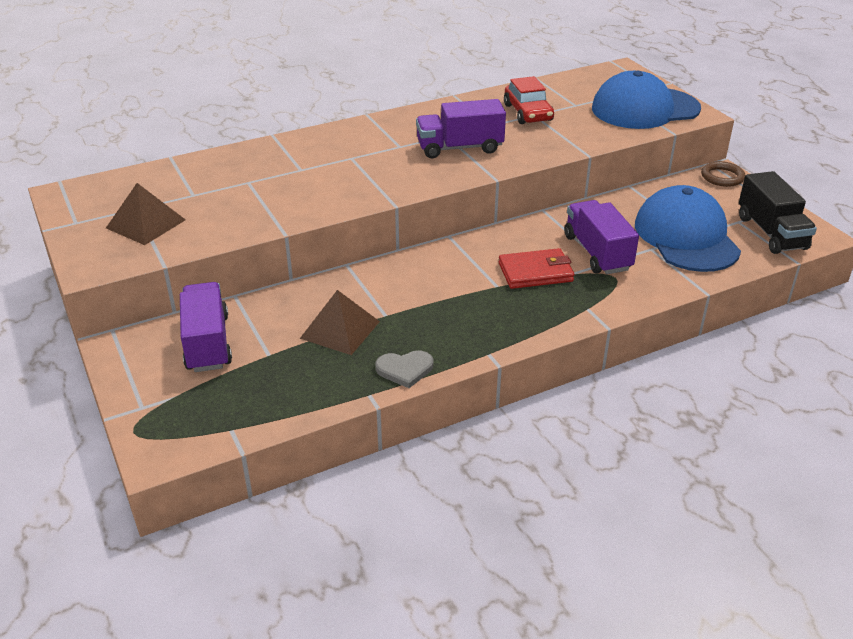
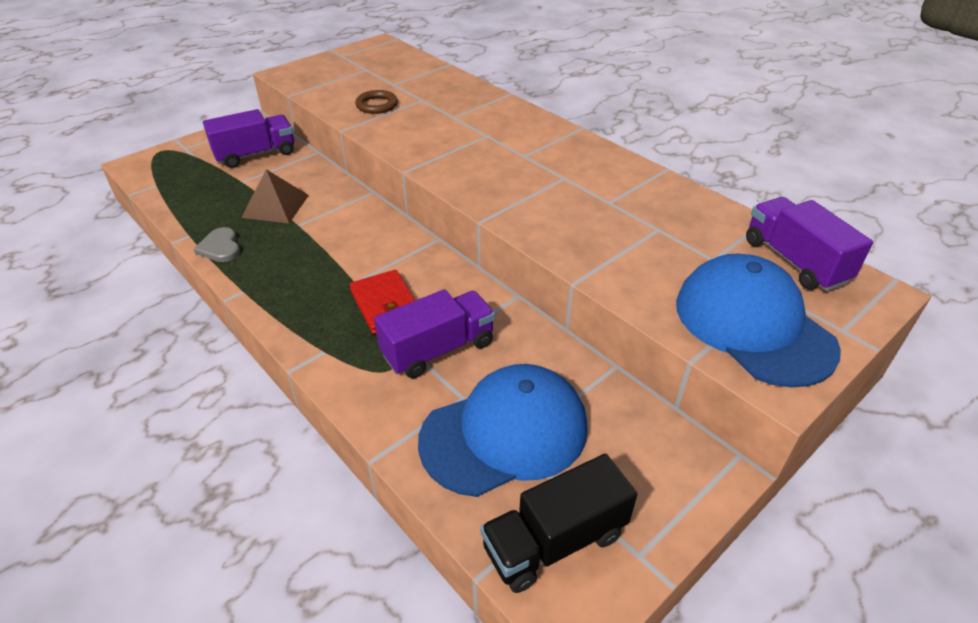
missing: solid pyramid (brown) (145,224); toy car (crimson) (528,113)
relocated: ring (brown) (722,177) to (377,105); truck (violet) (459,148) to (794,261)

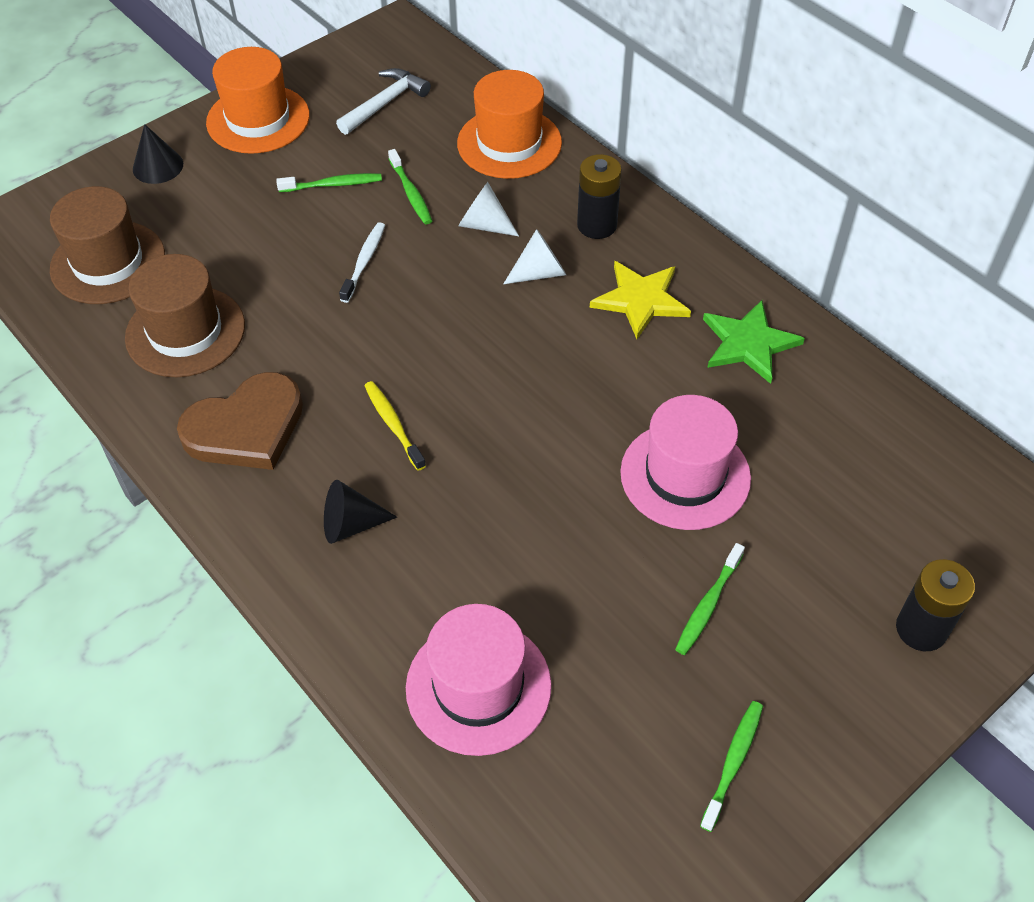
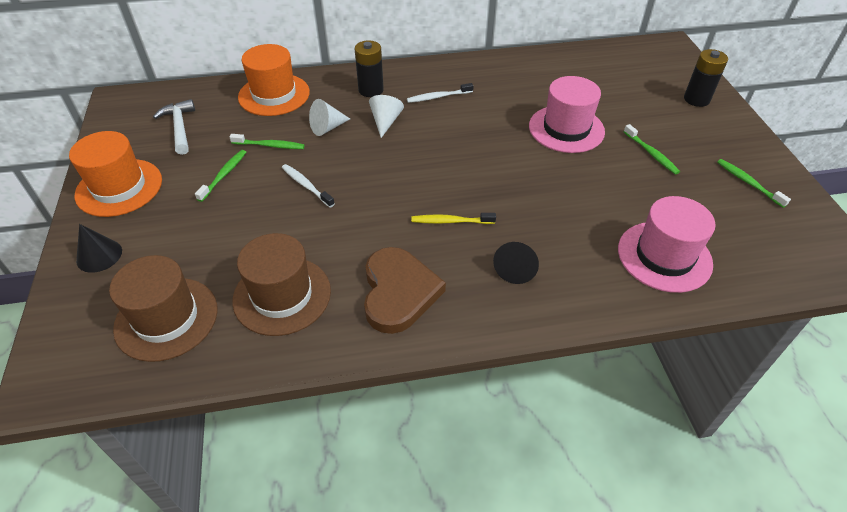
missing: star shape (green) (748,343)
exchanged: star shape (yellow) (640,300) to tooth brush (pure white) (438,97)

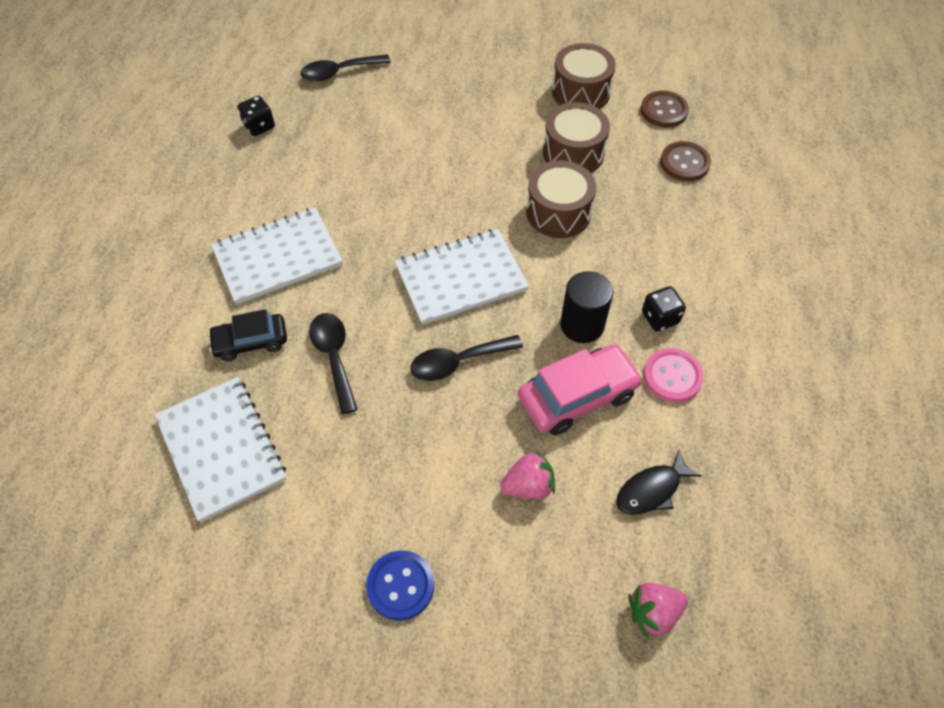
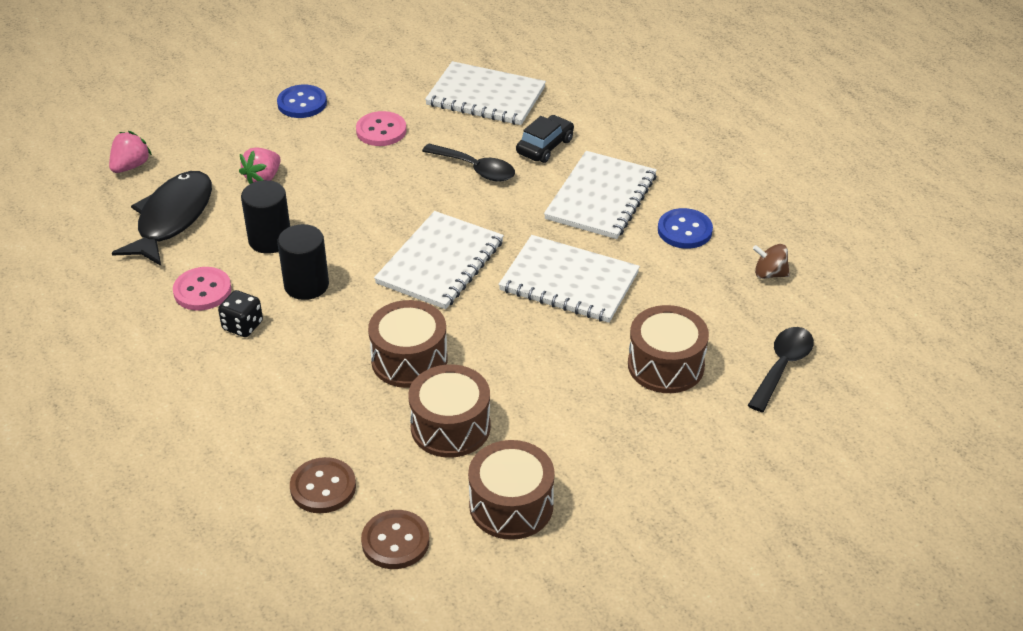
missing: spoon (jet-black) (458,362)
appeared: sewing button (rose-pink) (381,131); notebook (pure white) (569,282); drum (brown) (665,365); sewing button (blue) (684,230)
exchanged: toy car (rose-pink) (577,396) to cylinder (jet-black) (270,240); die (jet-black) (259,126) to spinning top (brown) (769,274)
size: fish figure (jet-black) (651,490) = (172,218) x1.77

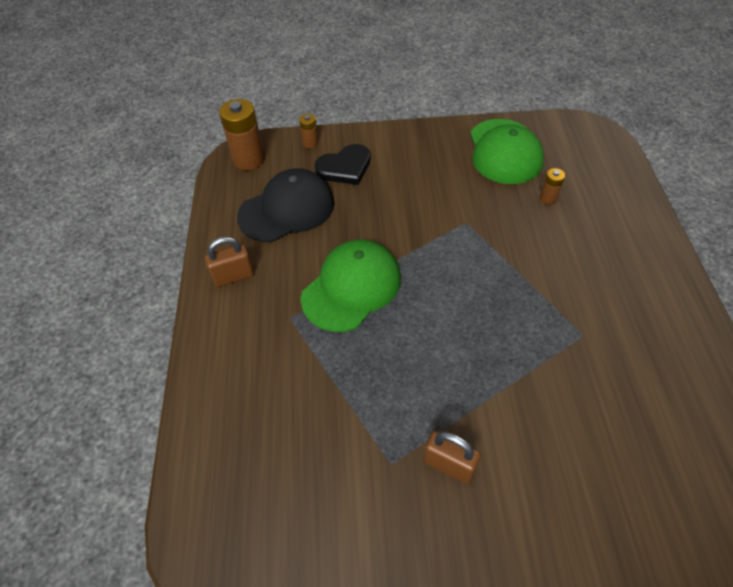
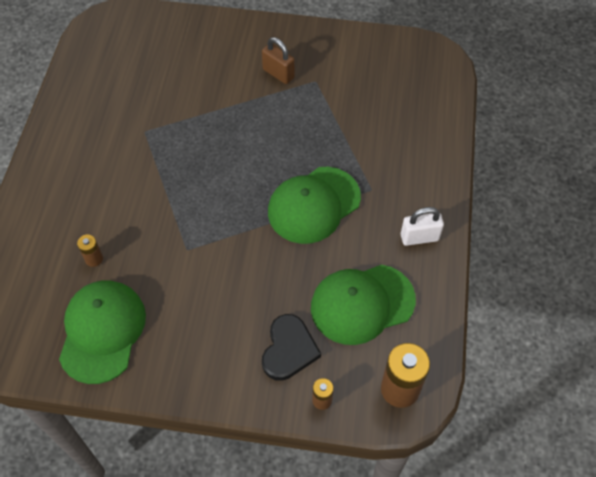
colour: cap (jet-black) (287,209) to cap (green) (362,304); small lock (brown) (233,276) to small lock (pure white) (419,237)
spun: heart shape (jet-black) (345,167) = (289,349) 120 degrees clockwise

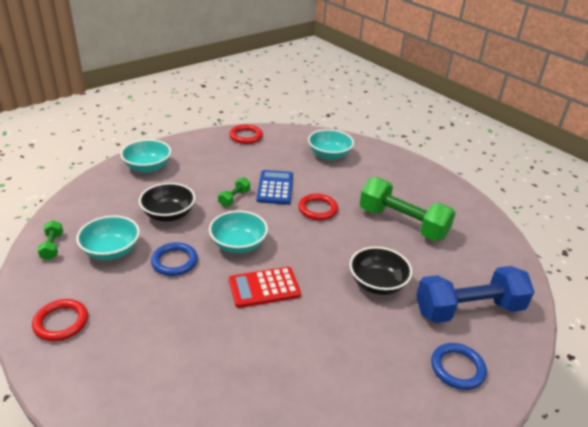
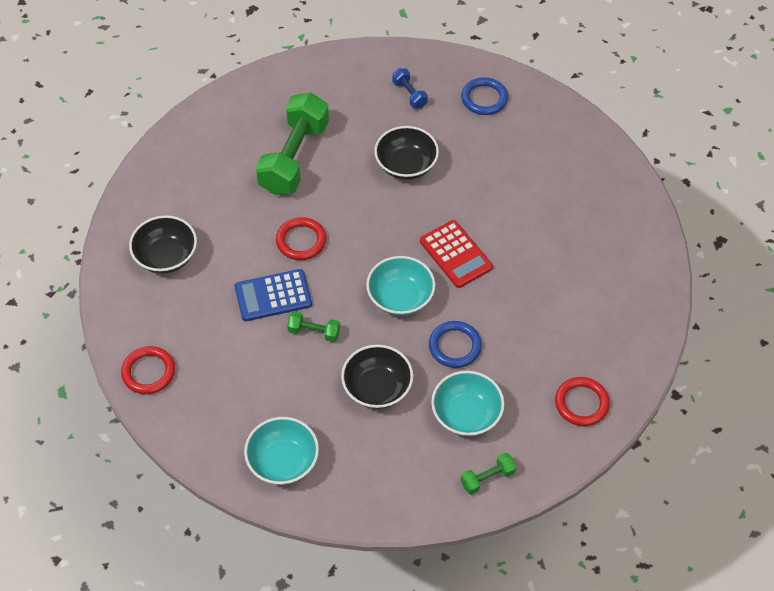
colour: bowl (turquoise) (329,155) to bowl (jet-black) (166,256)
size: dumbbell (blue) (468,309) = (409,94) x0.44

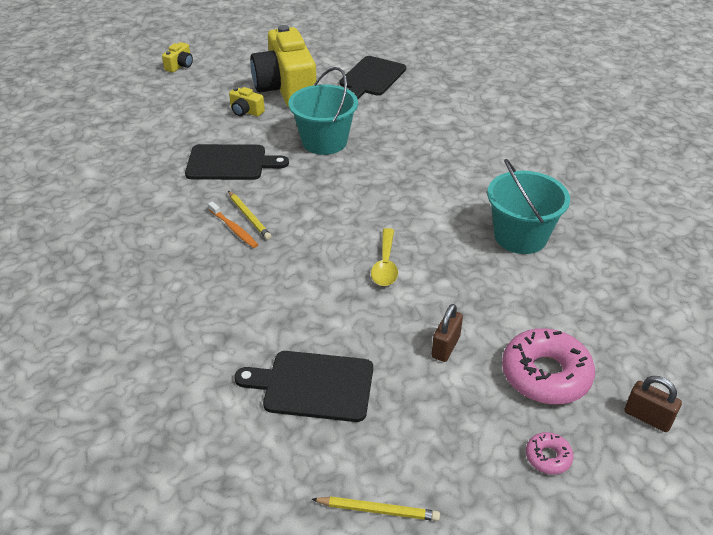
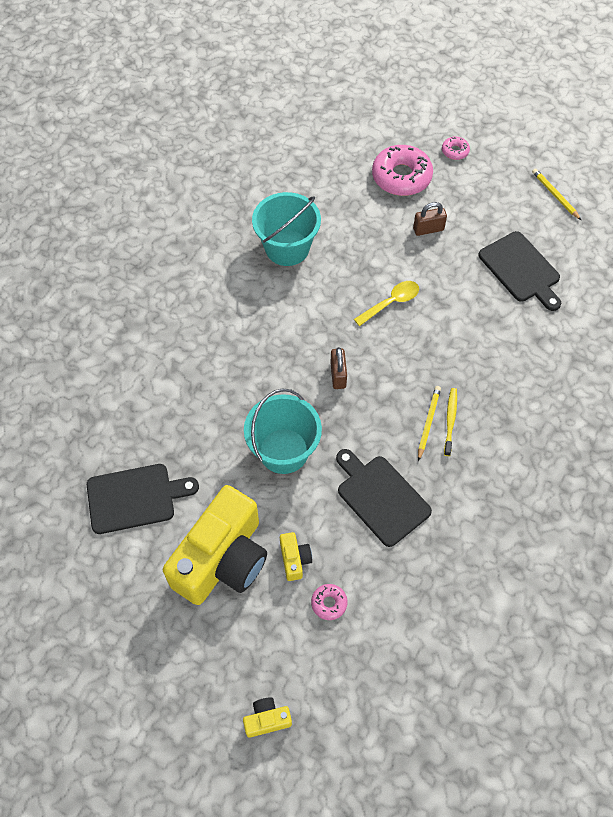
appeared: donut (rose-pink) (329,603)
relocated: small lock (brown) (647,417) to (338,375)
colour: tooth brush (bright orange) (233,229) to tooth brush (yellow) (450,421)

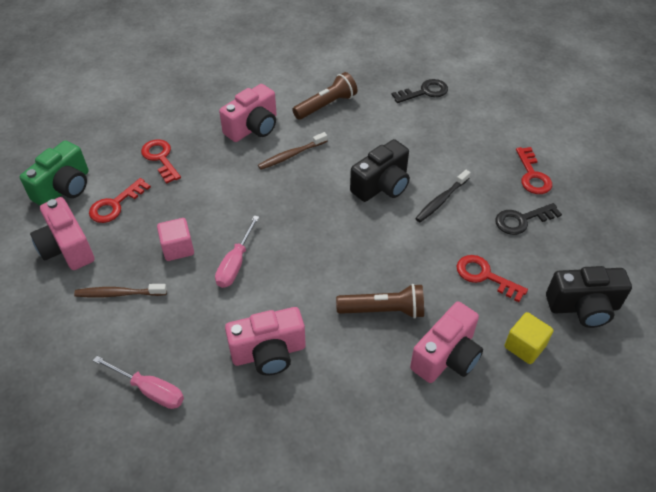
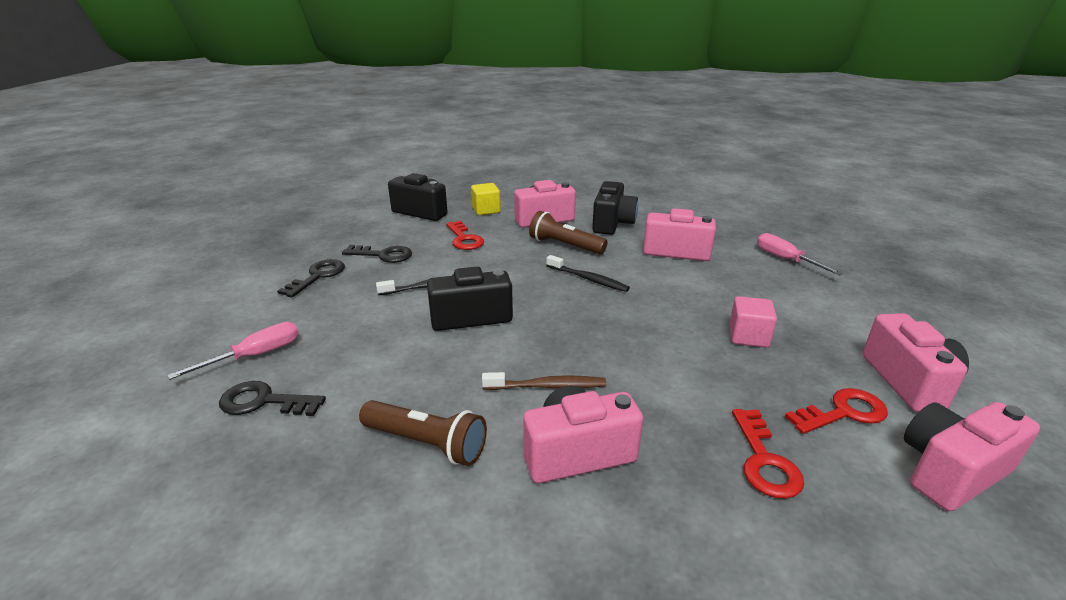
missing: tooth brush (brown) (119,294)
appeared: tooth brush (jet-black) (588,279); photo camera (jet-black) (612,223)
relocated: screwdriver (rose-pink) (235,264) to (255,355)
colour: door key (crimson) (532,175) to door key (jet-black) (317,276); photo camera (green) (64,188) to photo camera (rose-pink) (950,471)
spun: pocket torch (brown) (326,105) = (426,443) 150 degrees counterclockwise

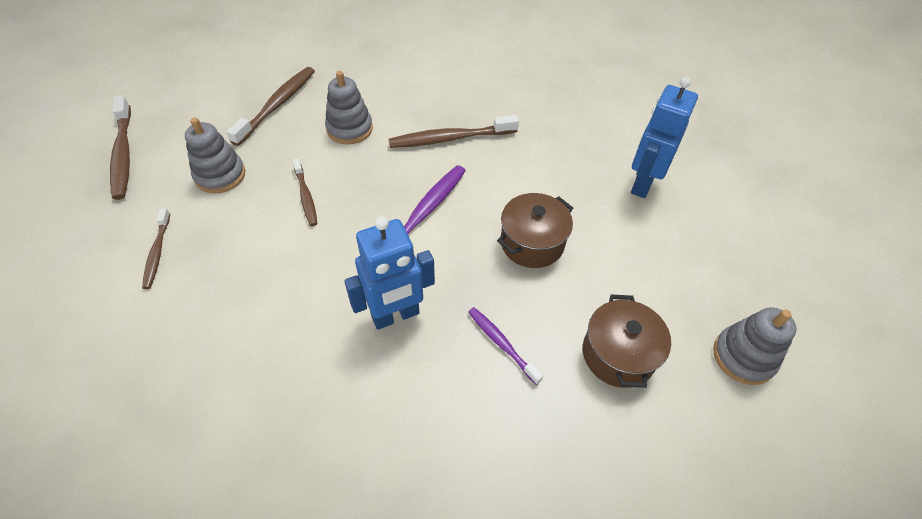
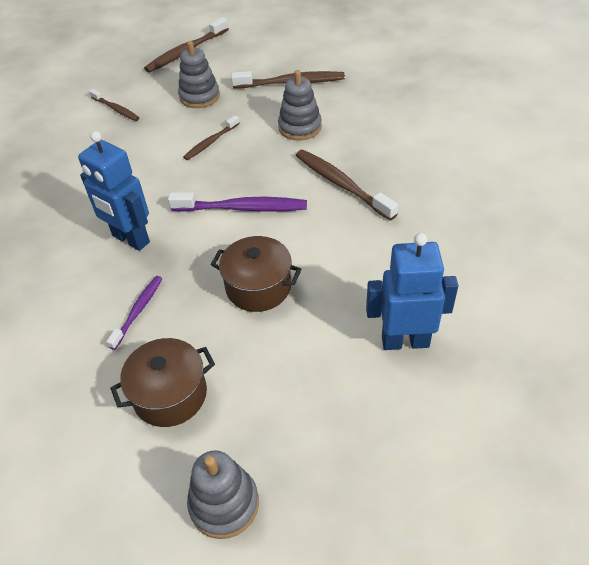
spun: tooth brush (brown) (157,252) = (116,109) 105 degrees counterclockwise

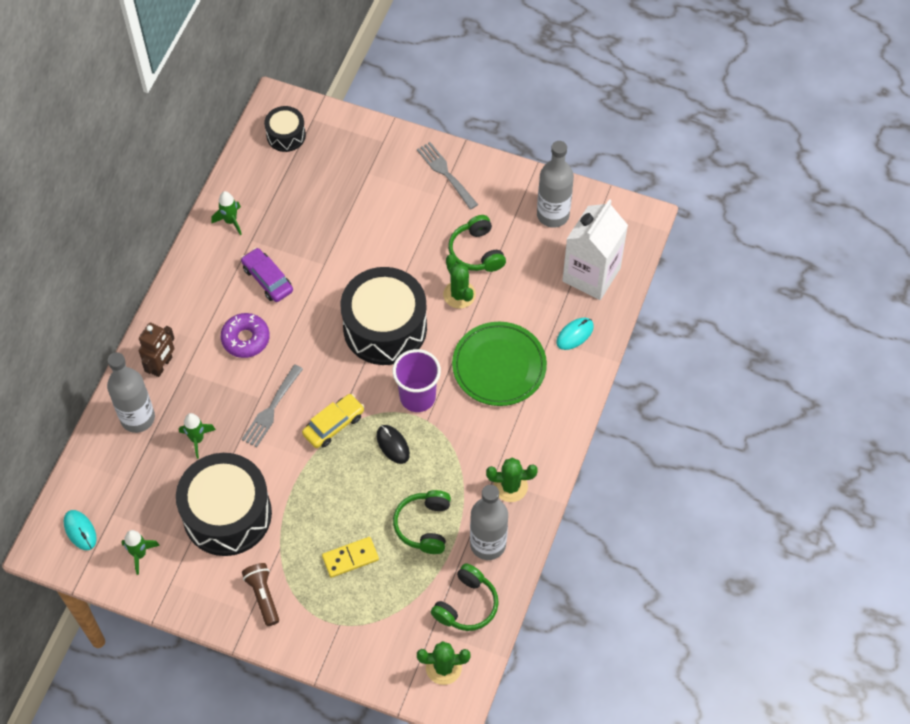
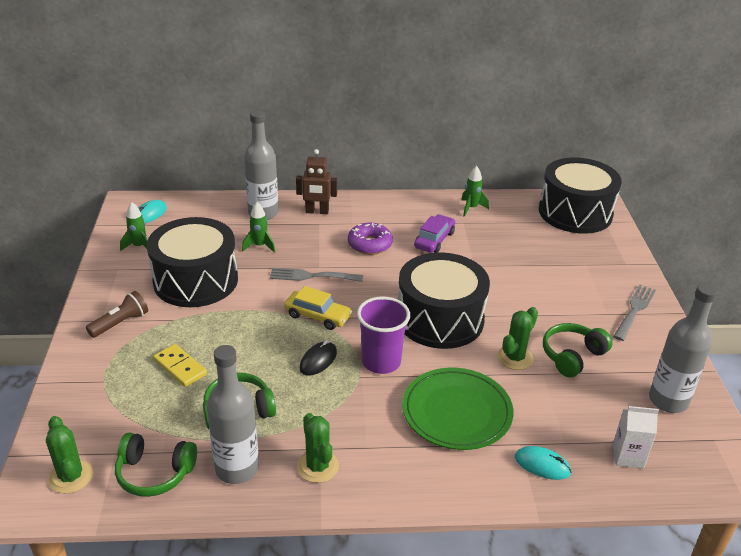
size: drum (jet-black) (286,135) = (575,212) x2.01; carton (pure white) (591,275) = (628,456) x0.50

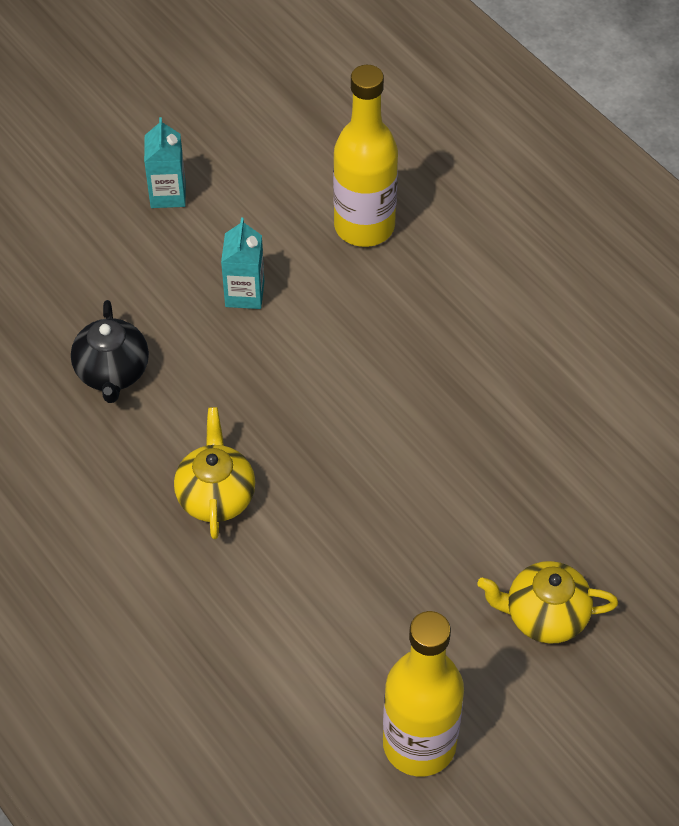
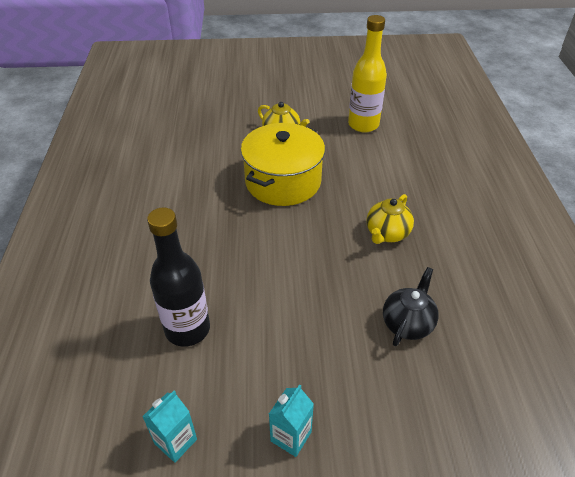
appeared: cooking pot (yellow) (283,181)
relocated: carton (turquoise) (244,294) to (175,441)
colour: bottle (yellow) (364,226) to bottle (jet-black) (187,329)

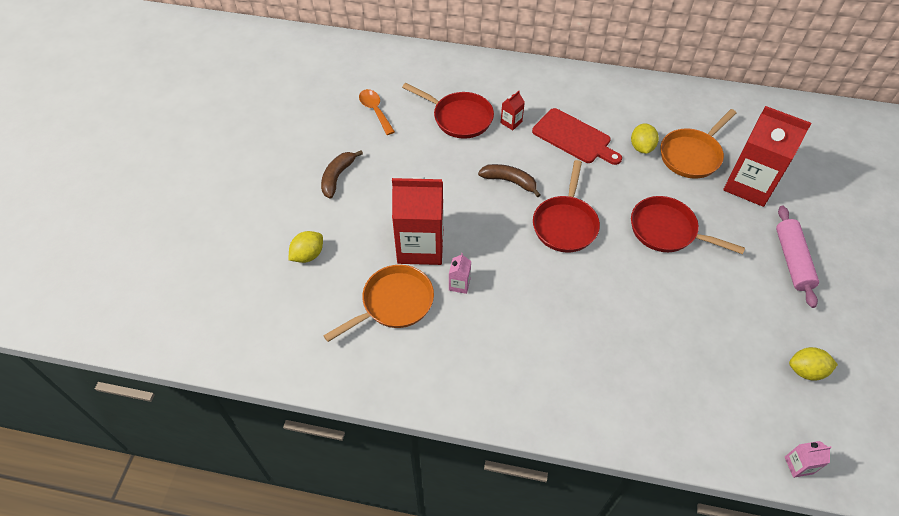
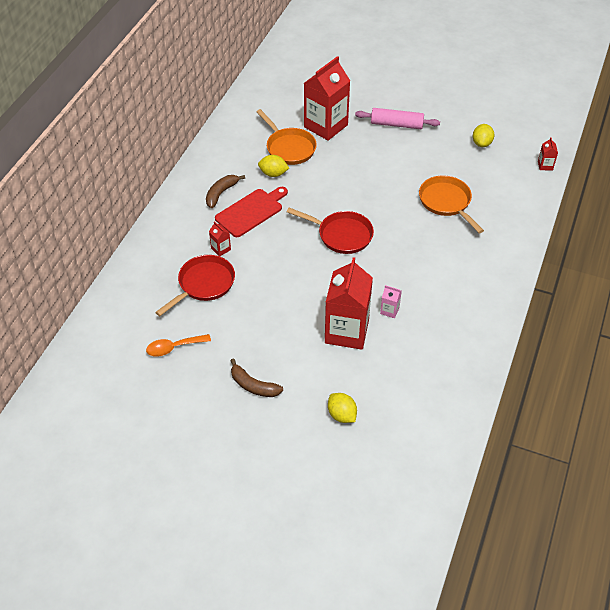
missing: frying pan (crimson) (667,230)
relocated: toy banana (brown) (509,181) to (221,193); frying pan (bright orange) (394,303) to (446,202)
colour: carton (rose-pink) (798,465) to carton (crimson) (545,165)

